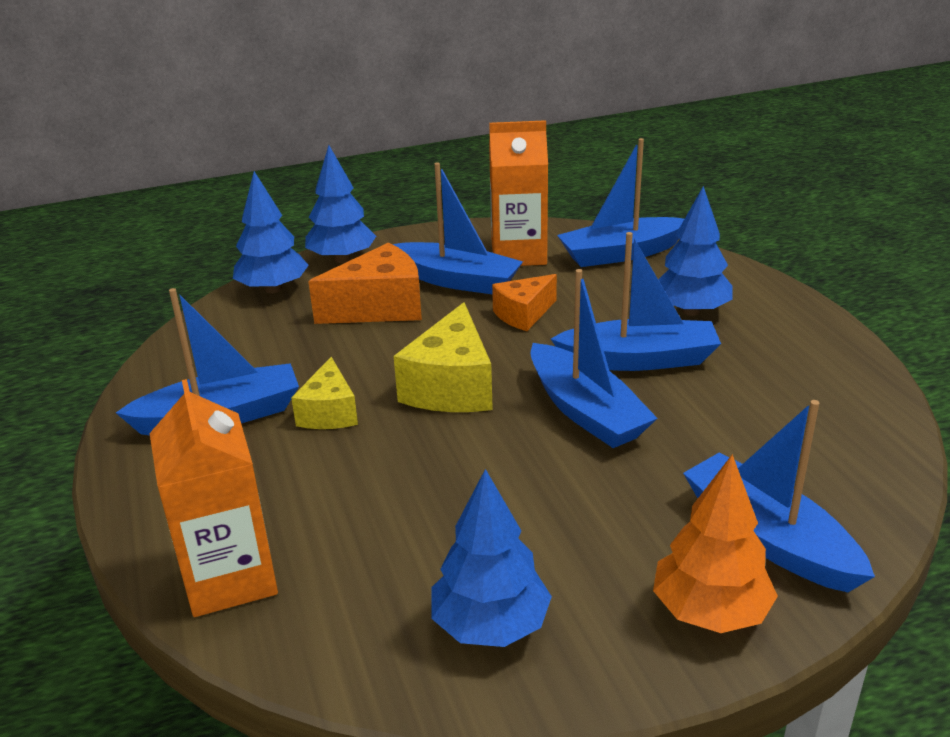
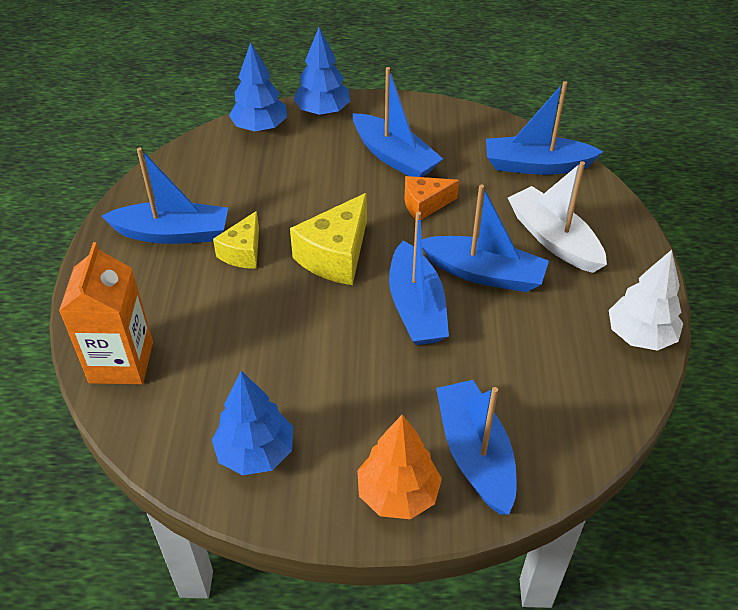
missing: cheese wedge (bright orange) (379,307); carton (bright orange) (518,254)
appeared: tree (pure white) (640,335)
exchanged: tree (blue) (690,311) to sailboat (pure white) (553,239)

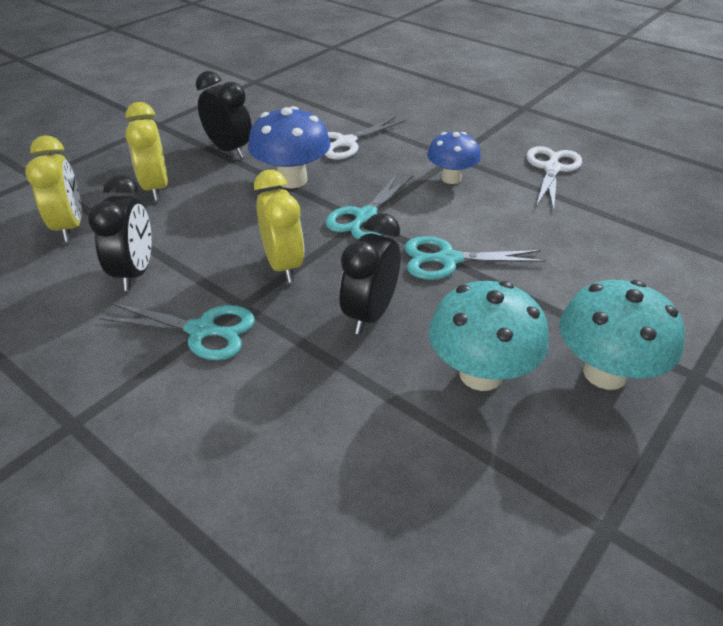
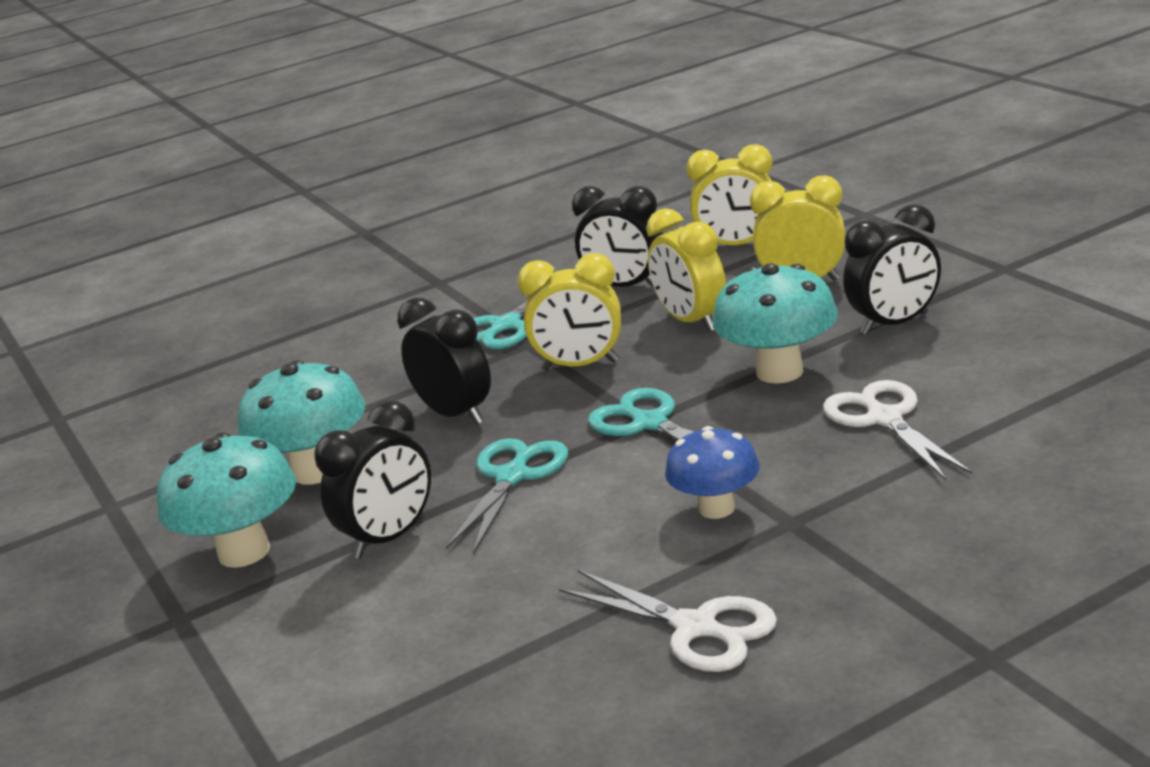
appeared: clock (jet-black) (389,538); clock (yellow) (692,321)
colour: toadstool (blue) (292,180) to toadstool (turquoise) (779,372)

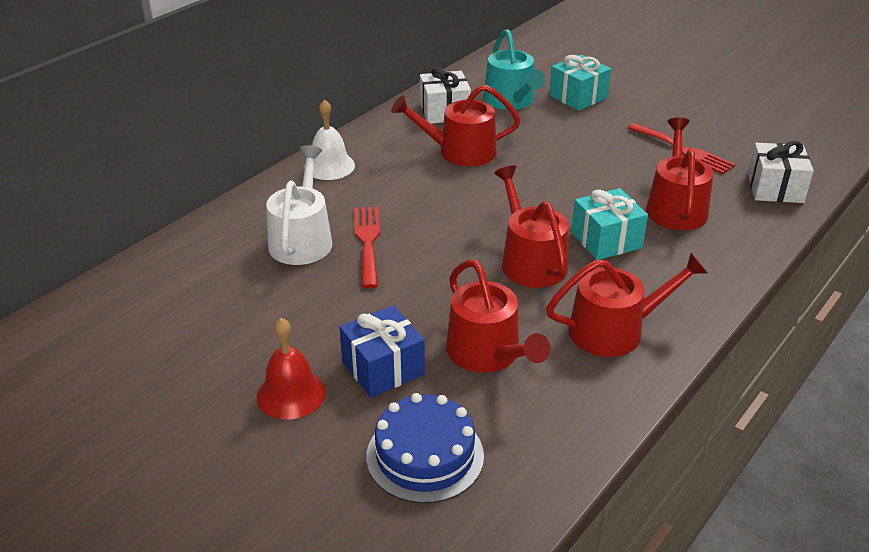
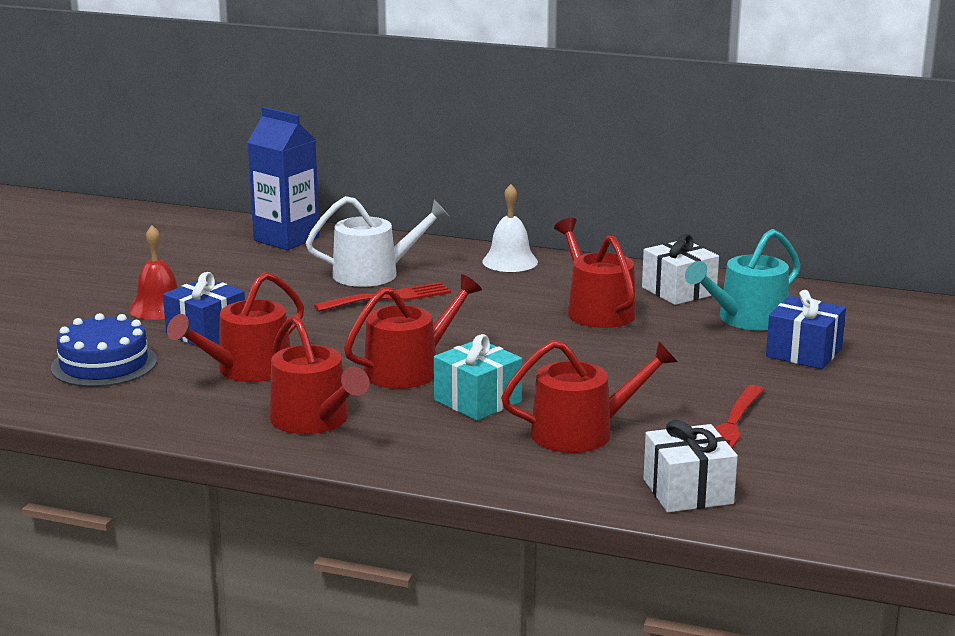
appeared: carton (blue) (286,239)
colour: gift (turquoise) (578,97) to gift (blue) (804,352)

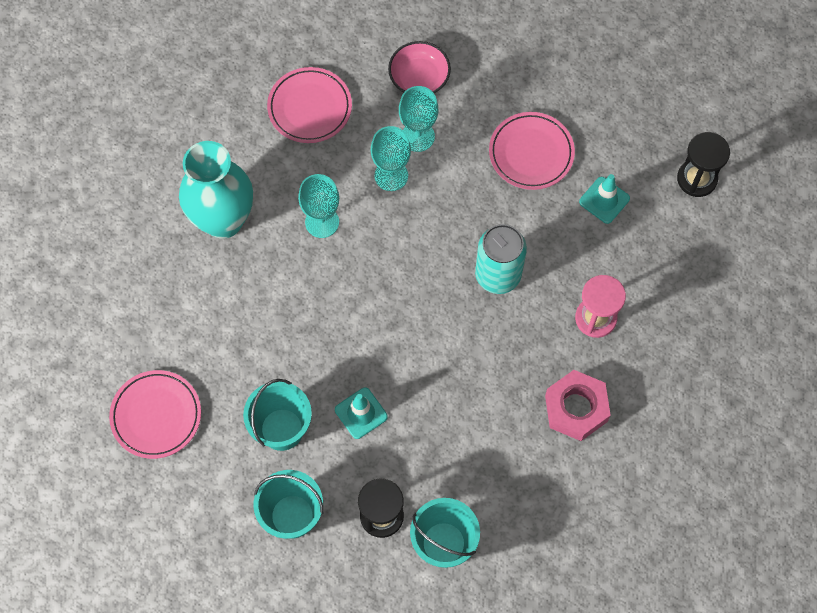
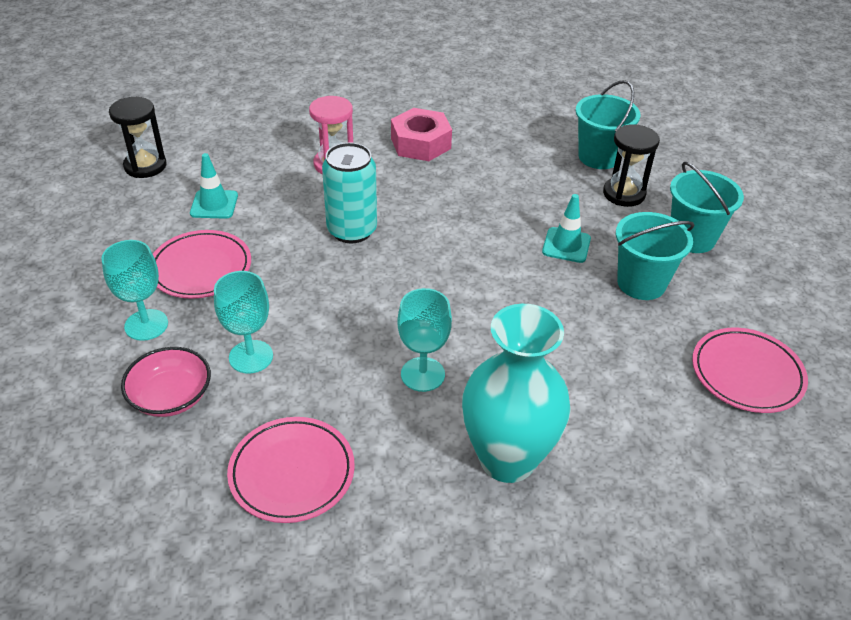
relocated: goblet (turquoise) (391,175) to (146,325)

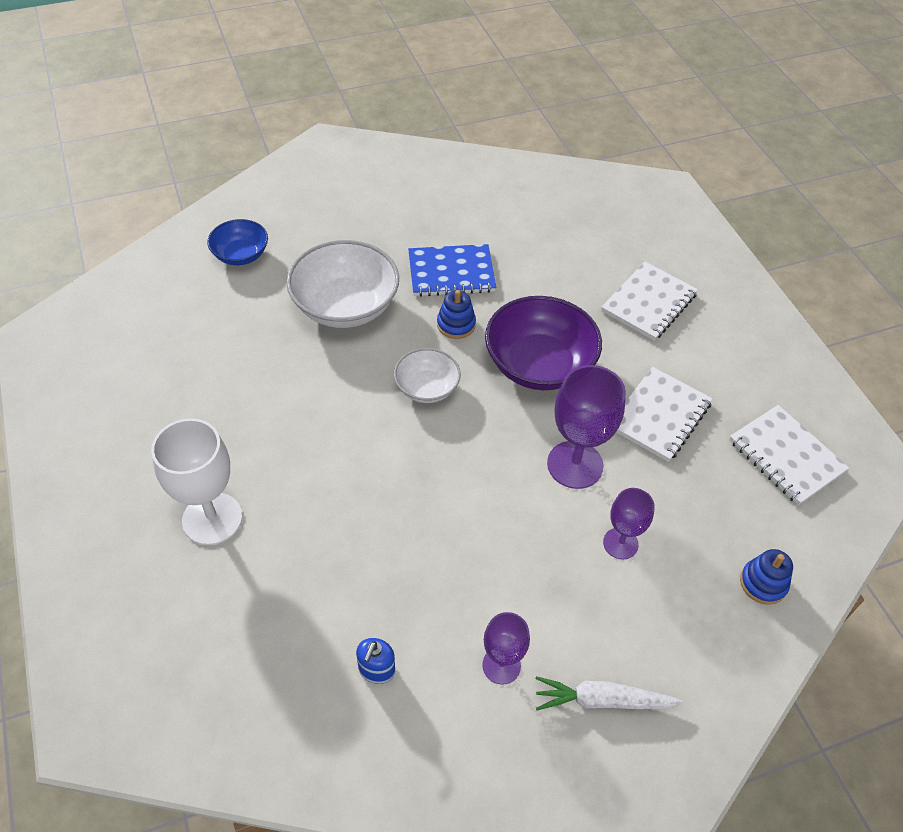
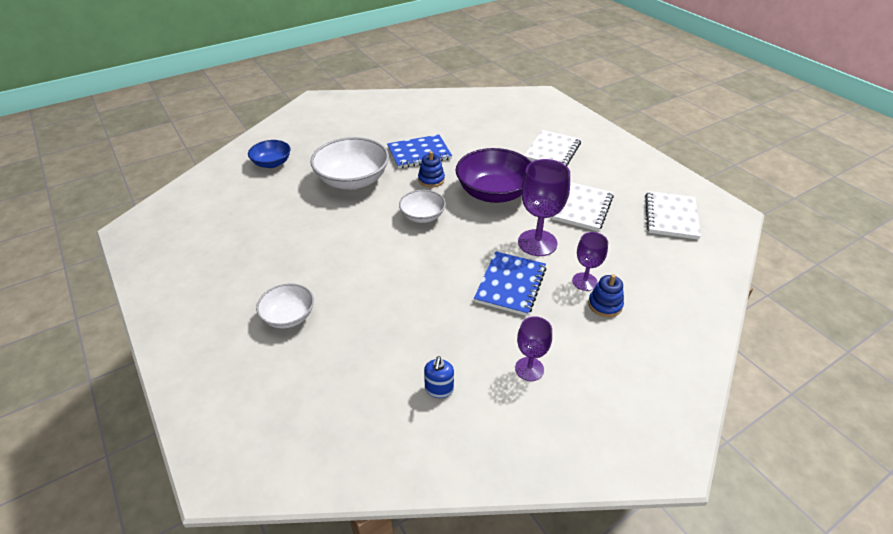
missing: root vegetable (pure white) (602,700)
appeared: notebook (blue) (510,285)
relocated: ring stacker (blue) (763,583) to (605,305)
exchanged: goblet (pure white) (212,519) to bowl (pure white) (289,316)
spun: notebook (pure white) (785,456) = (671,217) 60 degrees clockwise

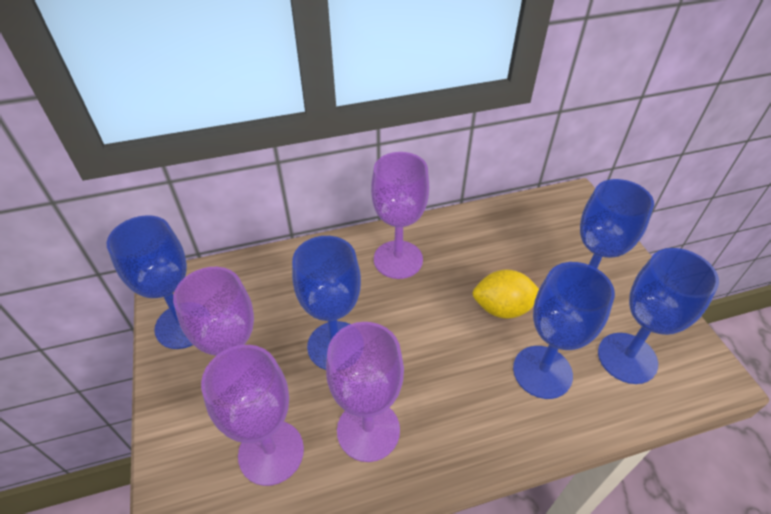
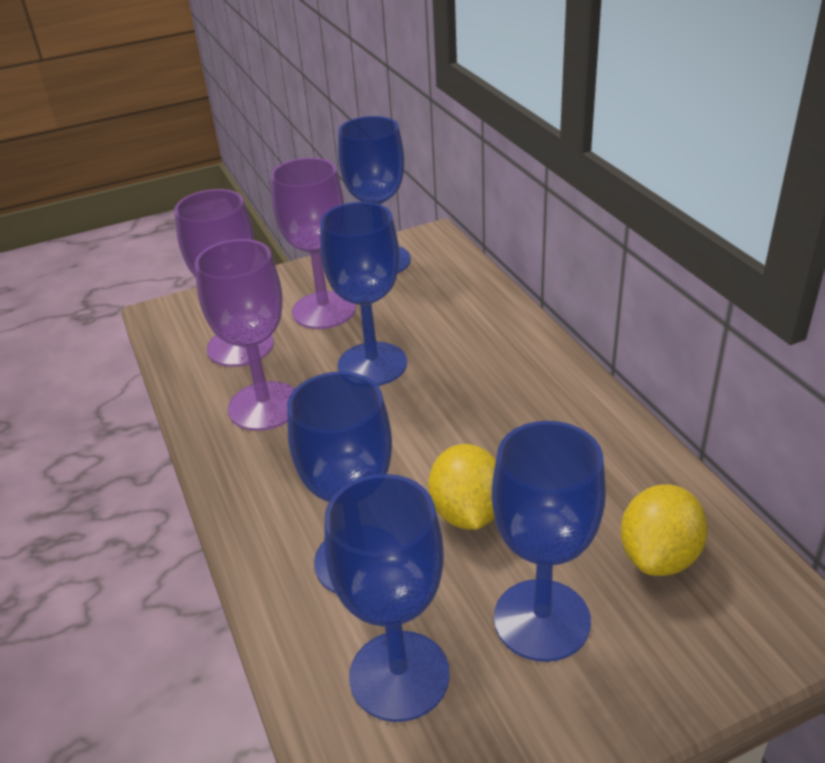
missing: goblet (violet) (398,259)
appeared: toy lemon (yellow) (659,556)

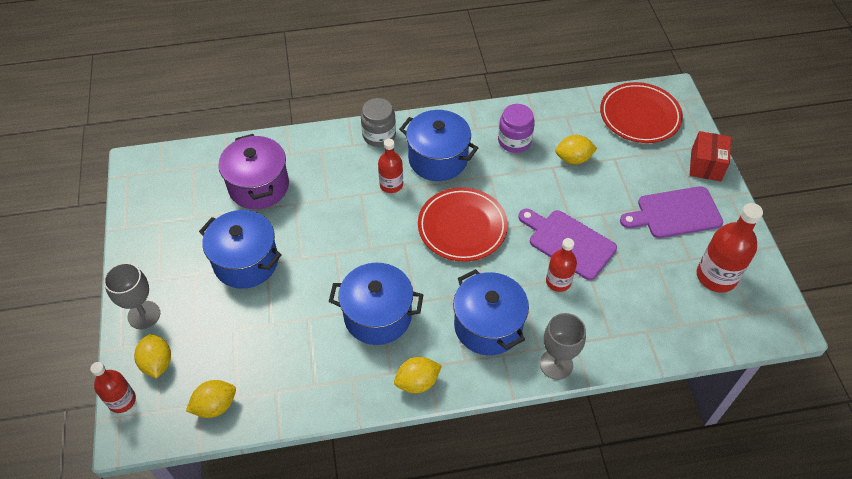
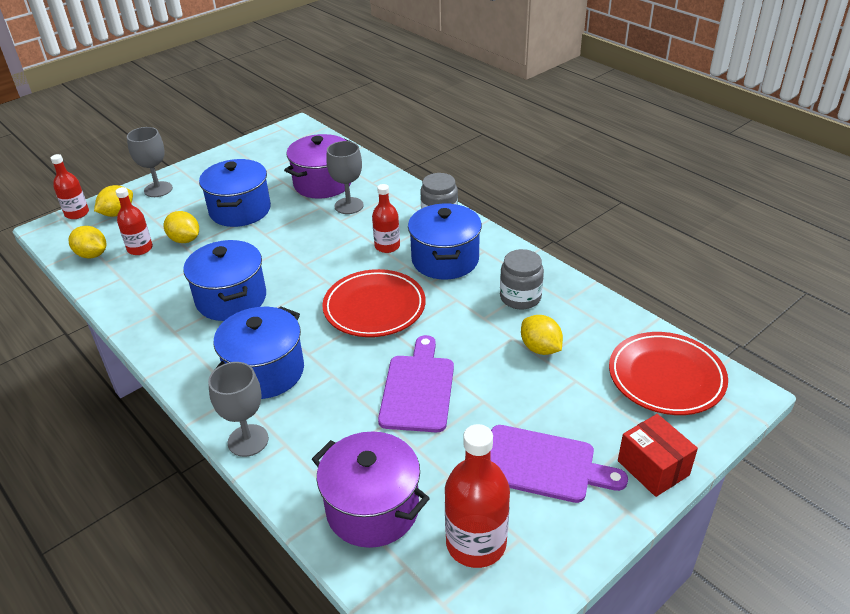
appeared: cooking pot (violet) (372,509); goblet (grey) (349,206)
relocated: bottle (crimson) (558,281) to (140,248); toy lemon (yellow) (417,382) to (185,240)
colour: jam jar (violet) (514,141) to jam jar (grey) (520,297)
spun: bread board (violet) (675,213) = (543,465) 150 degrees clockwise; box (crimson) (706,165) = (653,468) 75 degrees clockwise

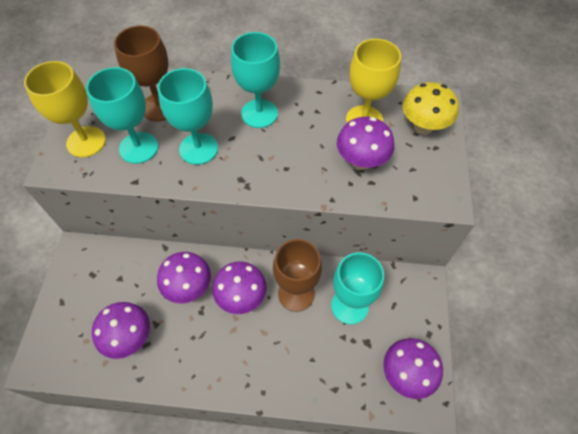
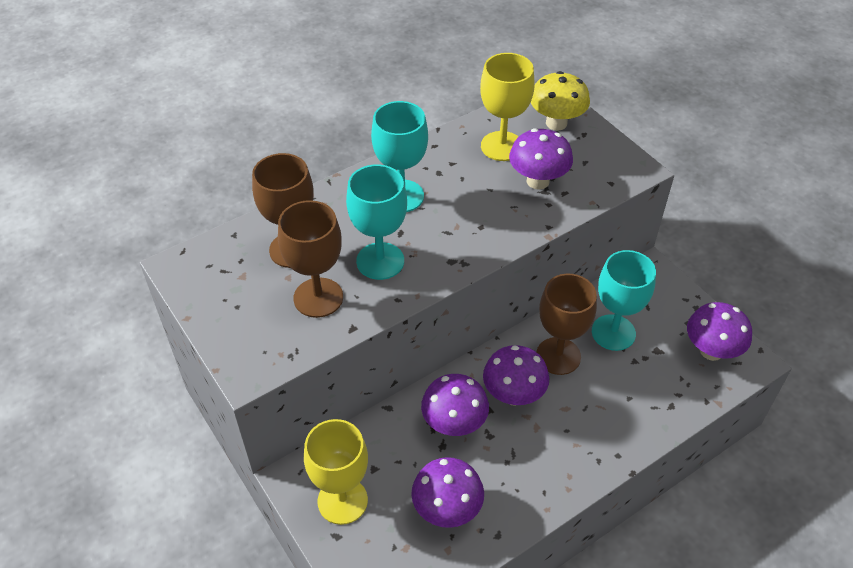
relocated: goblet (yellow) (86,142) to (342,501)
colour: goblet (turquoise) (138,148) to goblet (brown) (318,297)

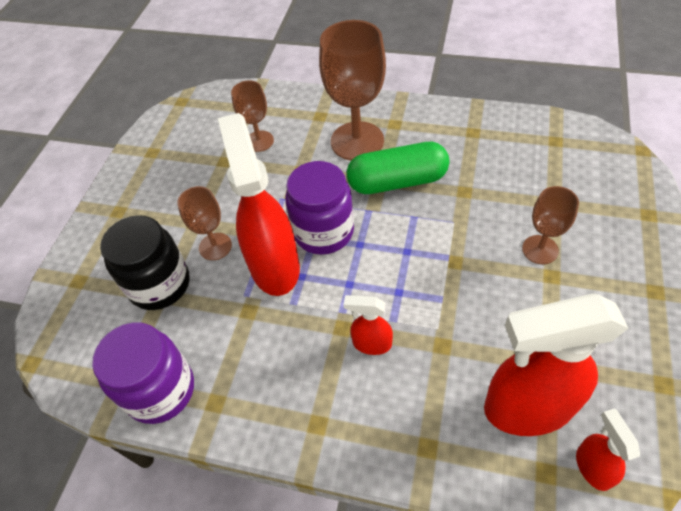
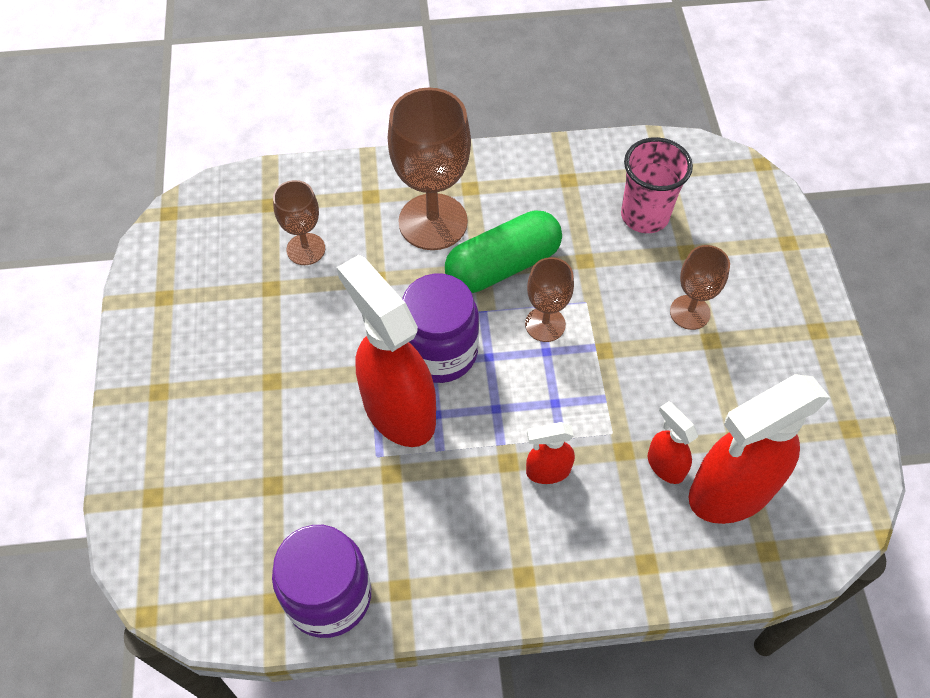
missing: jam jar (jet-black) (159,284)
appeared: beaker (rose-pink) (644,216)
relocated: goblet (brown) (215,246) to (545,324); sprayer (crimson) (592,467) to (665,465)

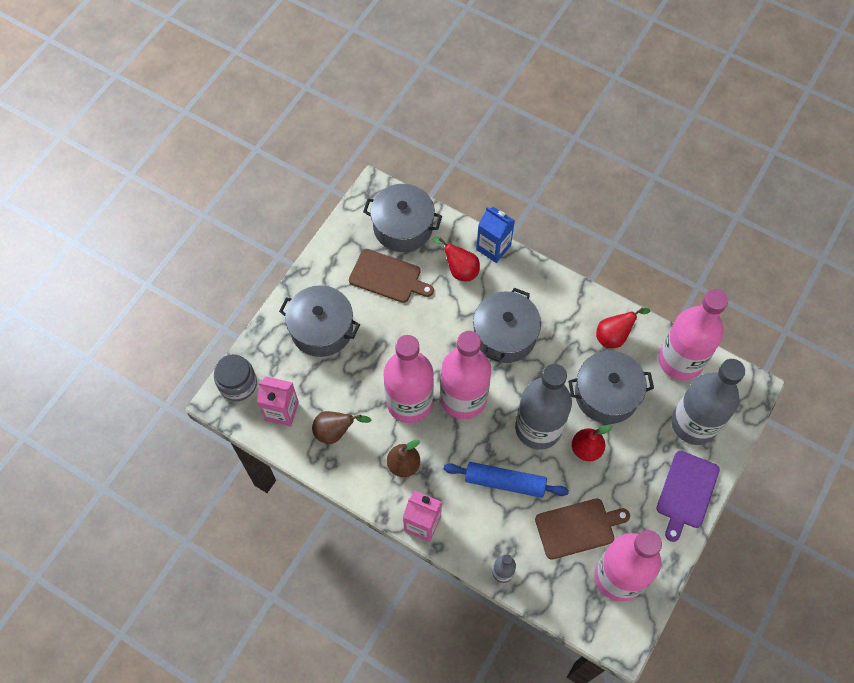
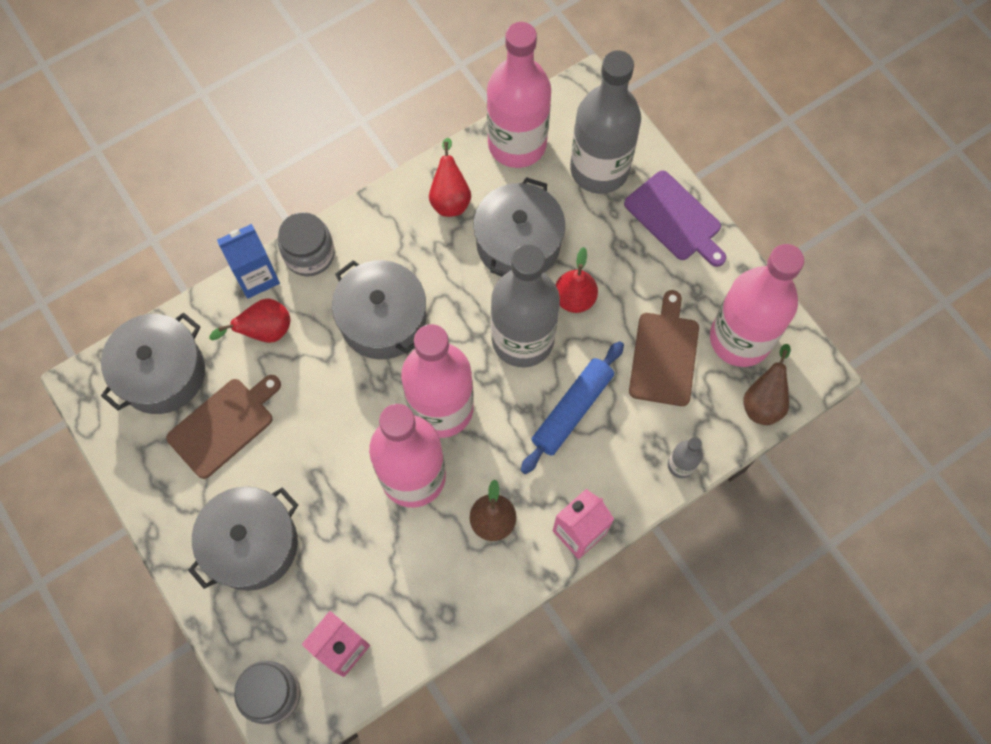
appeared: jam jar (grey) (309,254)
relocated: pear fruit (brown) (335,432) to (763,401)

